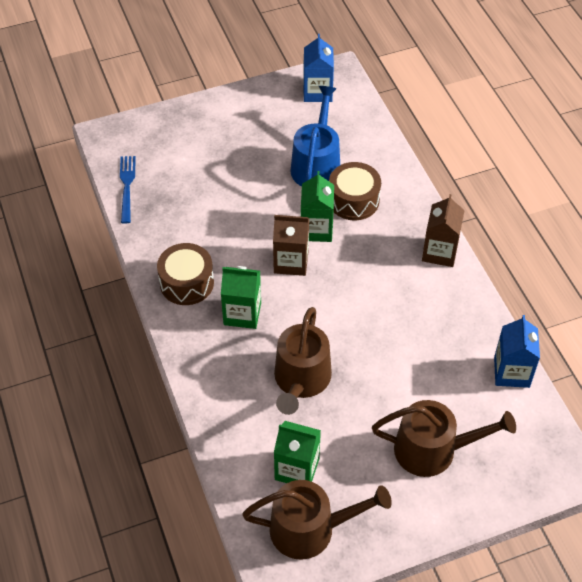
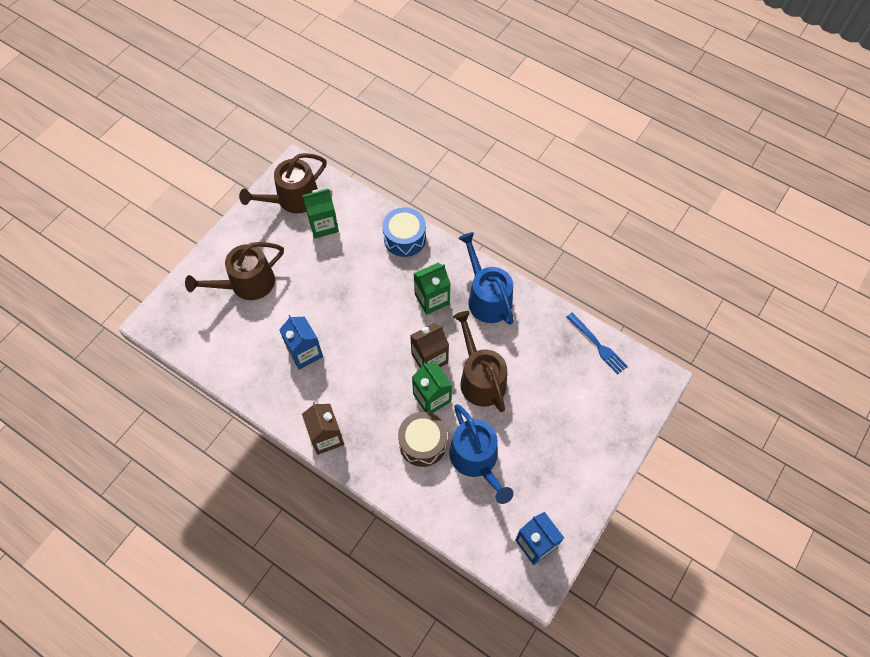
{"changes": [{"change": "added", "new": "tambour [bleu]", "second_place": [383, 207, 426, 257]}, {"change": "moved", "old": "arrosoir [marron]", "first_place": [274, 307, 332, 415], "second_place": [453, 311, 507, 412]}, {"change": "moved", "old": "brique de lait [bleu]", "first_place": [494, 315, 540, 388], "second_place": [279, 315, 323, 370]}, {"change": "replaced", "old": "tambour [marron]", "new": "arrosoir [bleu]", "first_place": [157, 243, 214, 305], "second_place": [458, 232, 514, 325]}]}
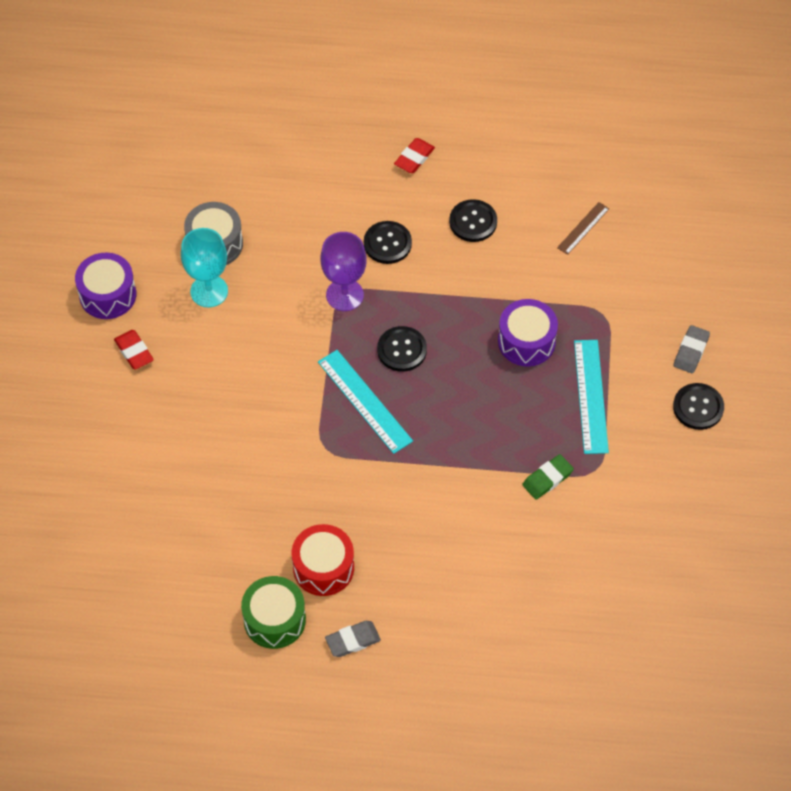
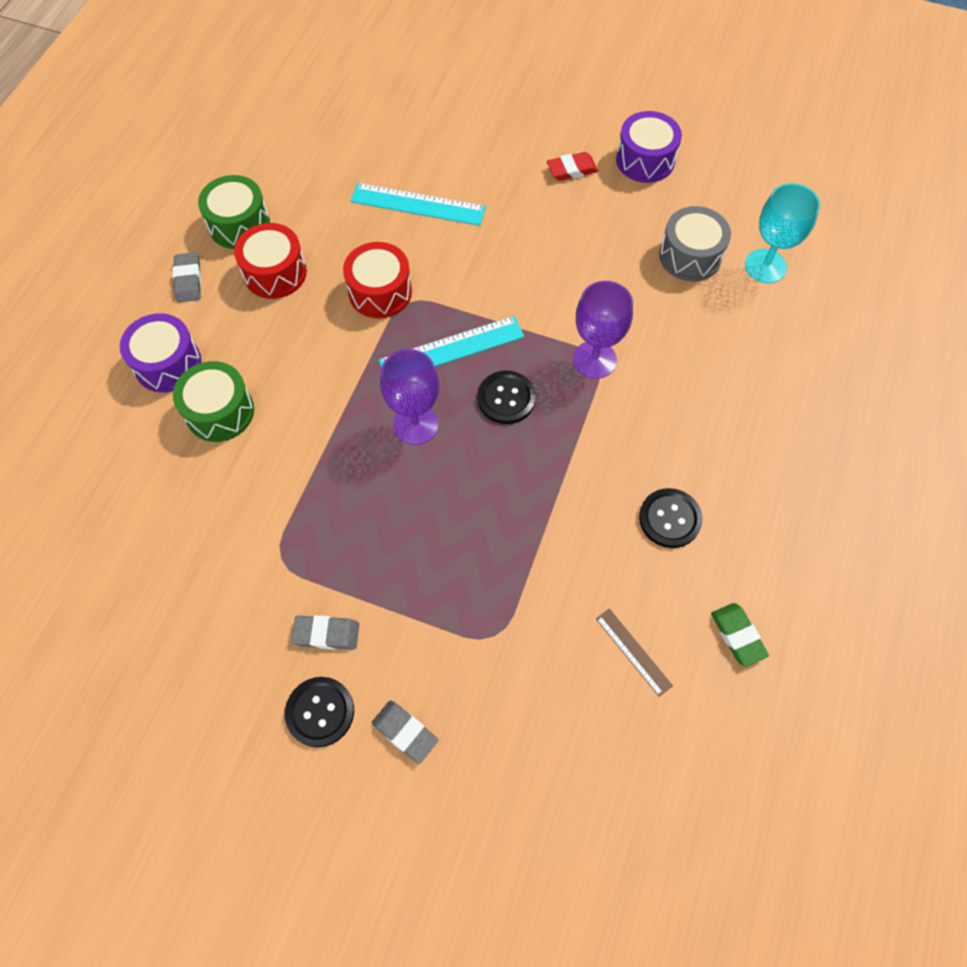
{"changes": [{"change": "removed", "old": "bouton [noir]", "first_place": [364, 221, 412, 264]}, {"change": "removed", "old": "gomme [rouge]", "first_place": [394, 138, 435, 173]}, {"change": "added", "new": "tambour [vert]", "second_place": [173, 361, 254, 442]}, {"change": "added", "new": "gomme [gris]", "second_place": [291, 615, 359, 650]}, {"change": "added", "new": "tambour [rouge]", "second_place": [343, 242, 412, 318]}, {"change": "added", "new": "verre à pied [violet]", "second_place": [380, 349, 439, 445]}, {"change": "moved", "old": "verre à pied [turquoise]", "first_place": [181, 228, 228, 307], "second_place": [745, 183, 820, 283]}, {"change": "moved", "old": "tambour [violet]", "first_place": [498, 299, 558, 367], "second_place": [120, 313, 201, 393]}, {"change": "moved", "old": "gomme [vert]", "first_place": [522, 454, 574, 500], "second_place": [711, 603, 769, 667]}, {"change": "moved", "old": "règle [turquoise]", "first_place": [574, 340, 609, 454], "second_place": [351, 183, 486, 226]}]}
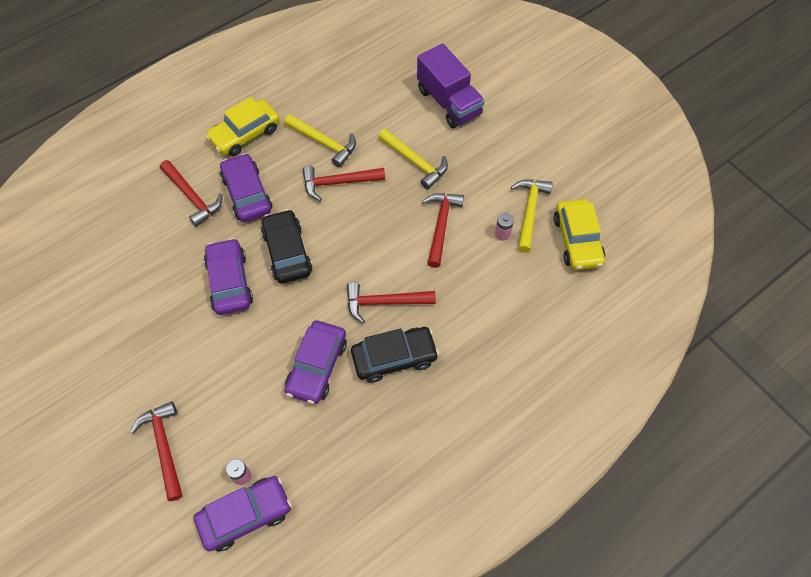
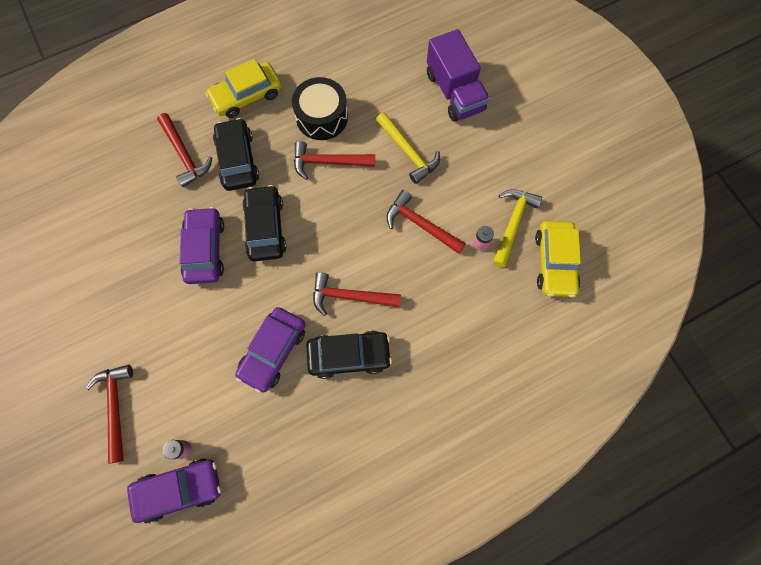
{"changes": [{"change": "replaced", "old": "marteau [jaune]", "new": "tambour [noir]", "first_place": [284, 114, 356, 167], "second_place": [292, 77, 348, 140]}, {"change": "recoloured", "old": "voiture [violet]", "new": "voiture [noir]", "first_place": [220, 153, 272, 222], "second_place": [213, 118, 259, 191]}, {"change": "turned", "old": "marteau [rouge]", "first_place": [422, 193, 464, 268], "second_place": [386, 190, 466, 254], "degrees": -75}]}
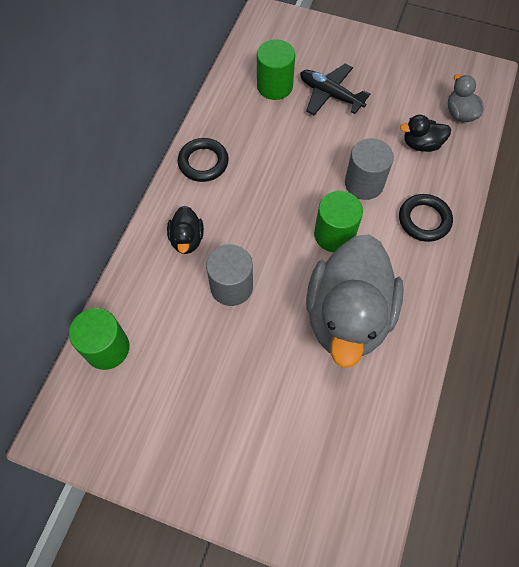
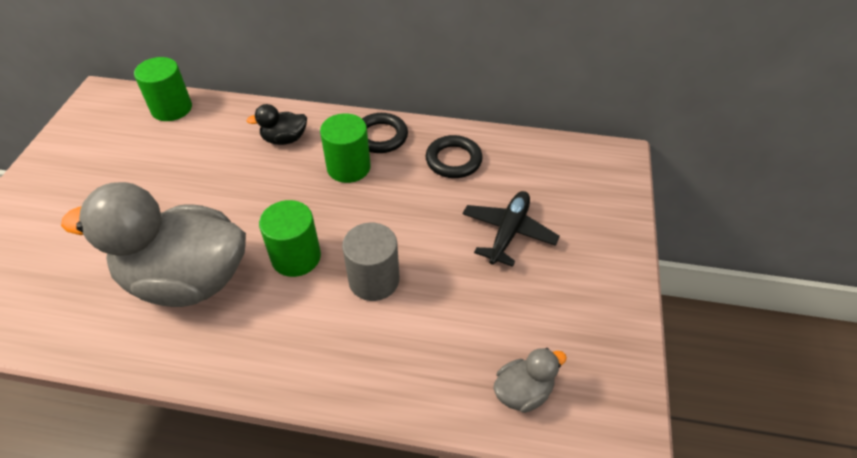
{"changes": [{"change": "removed", "old": "cylindre [gris]", "first_place": [206, 244, 253, 306]}, {"change": "removed", "old": "canard [noir]", "first_place": [400, 115, 451, 152]}, {"change": "moved", "old": "cylindre [vert]", "first_place": [257, 39, 295, 100], "second_place": [320, 113, 371, 183]}, {"change": "moved", "old": "anneau [noir]", "first_place": [399, 194, 453, 242], "second_place": [426, 135, 483, 178]}]}
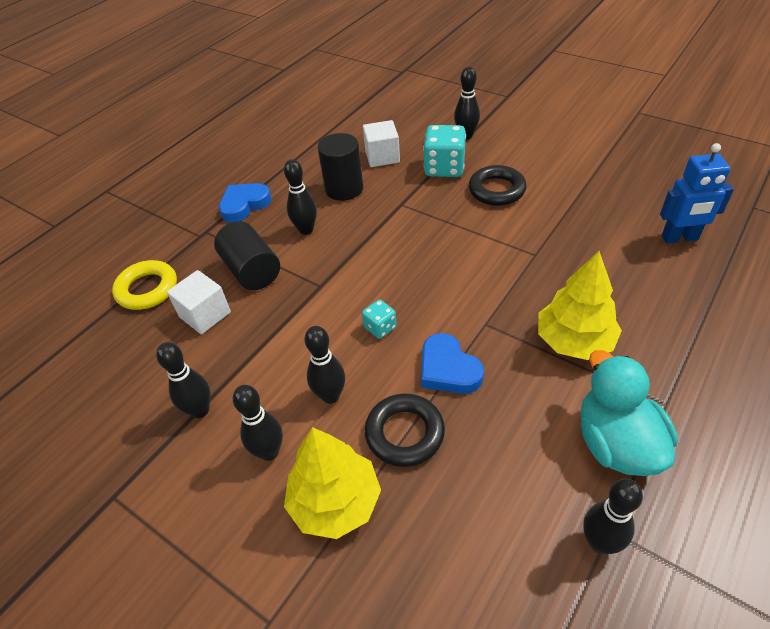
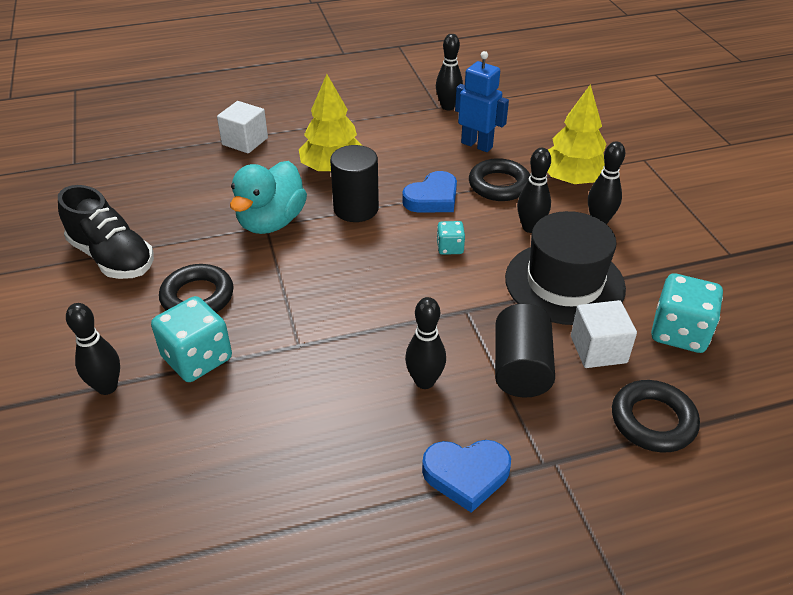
{"changes": [{"change": "removed", "old": "quille [noir]", "first_place": [156, 342, 211, 418]}, {"change": "added", "new": "chaussure [noir]", "second_place": [58, 185, 154, 279]}, {"change": "added", "new": "chapeau [noir]", "second_place": [505, 211, 626, 325]}, {"change": "added", "new": "dé [turquoise]", "second_place": [651, 273, 723, 353]}, {"change": "moved", "old": "cylindre [noir]", "first_place": [318, 133, 363, 201], "second_place": [330, 145, 379, 222]}, {"change": "moved", "old": "cube [blanc]", "first_place": [363, 120, 400, 167], "second_place": [217, 101, 268, 153]}, {"change": "moved", "old": "canard [turquoise]", "first_place": [580, 350, 678, 476], "second_place": [230, 161, 307, 234]}, {"change": "moved", "old": "robot [bleu]", "first_place": [660, 143, 734, 244], "second_place": [455, 51, 509, 152]}, {"change": "recoloured", "old": "anneau [jaune]", "new": "anneau [noir]", "first_place": [112, 260, 177, 310], "second_place": [612, 380, 700, 453]}, {"change": "turned", "old": "cœur [bleu]", "first_place": [421, 333, 484, 394], "second_place": [402, 171, 457, 213], "degrees": 45}]}
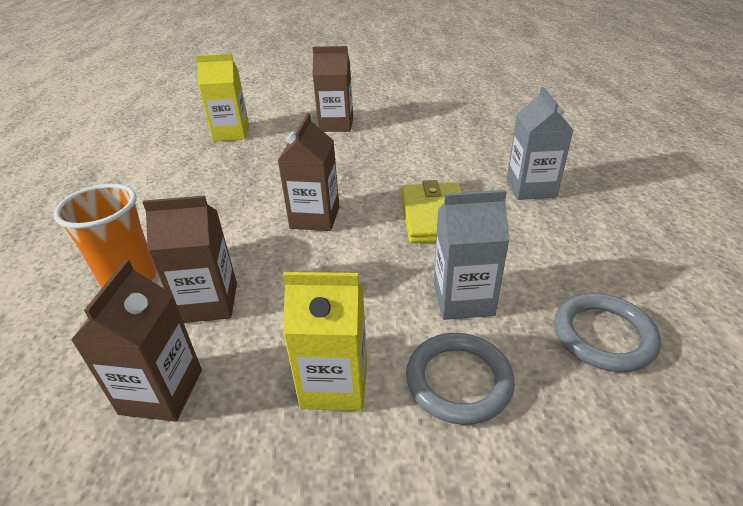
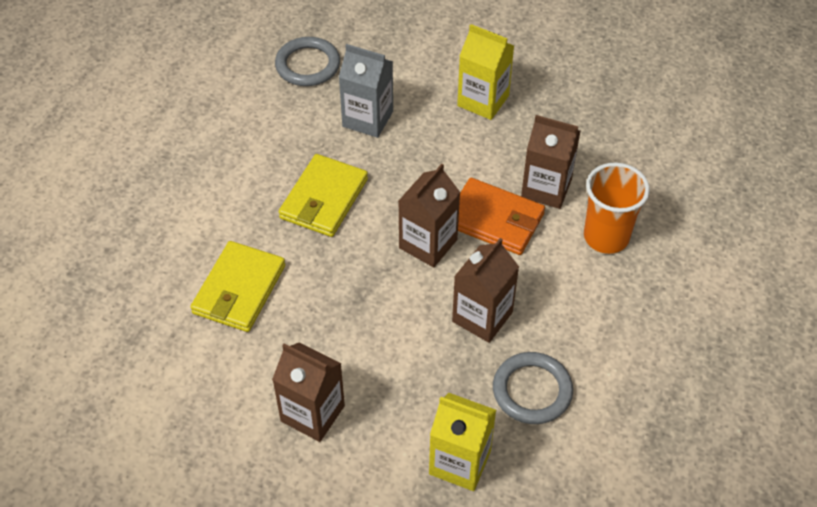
{"changes": [{"change": "removed", "old": "brique de lait [gris]", "first_place": [507, 87, 573, 200]}, {"change": "added", "new": "portefeuille [jaune]", "second_place": [191, 241, 285, 332]}, {"change": "added", "new": "portefeuille [orange]", "second_place": [458, 178, 545, 255]}, {"change": "moved", "old": "brique de lait [marron]", "first_place": [71, 259, 202, 421], "second_place": [452, 238, 519, 343]}, {"change": "moved", "old": "anneau [gris]", "first_place": [406, 333, 515, 425], "second_place": [493, 352, 573, 424]}]}
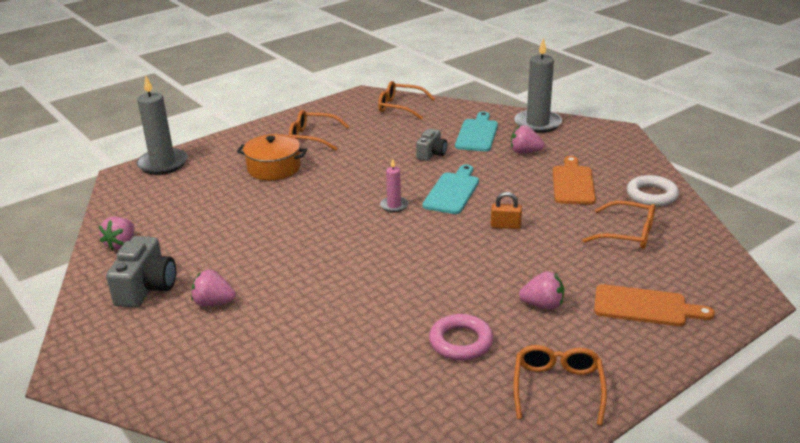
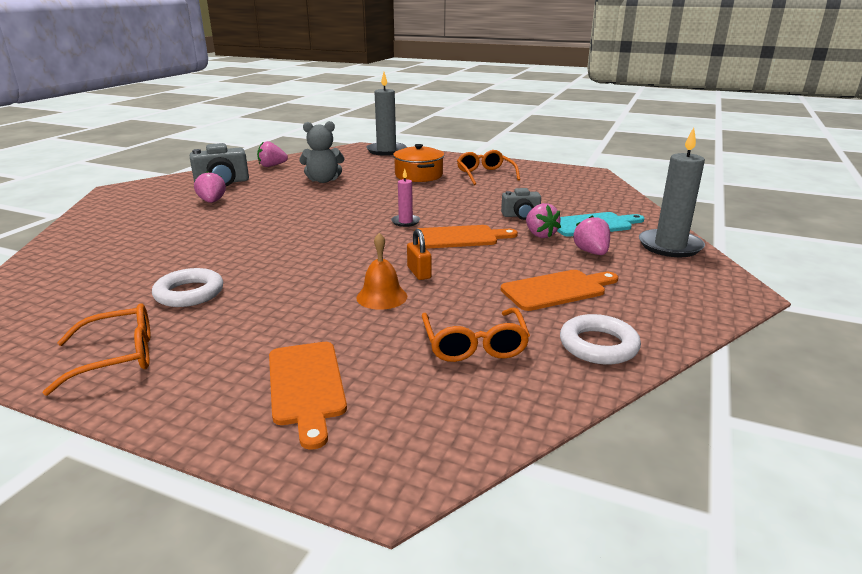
{"changes": [{"change": "removed", "old": "lunettes [orange]", "first_place": [378, 81, 435, 120]}, {"change": "added", "new": "ours en peluche [gris]", "second_place": [299, 121, 345, 183]}, {"change": "added", "new": "cloche [orange]", "second_place": [356, 233, 407, 310]}, {"change": "moved", "old": "fraise [rose]", "first_place": [519, 271, 564, 310], "second_place": [526, 203, 561, 238]}, {"change": "recoloured", "old": "planche à découper [turquoise]", "new": "planche à découper [orange]", "first_place": [422, 165, 479, 214], "second_place": [414, 225, 518, 249]}, {"change": "recoloured", "old": "anneau [rose]", "new": "anneau [blanc]", "first_place": [429, 314, 493, 361], "second_place": [152, 268, 223, 307]}]}
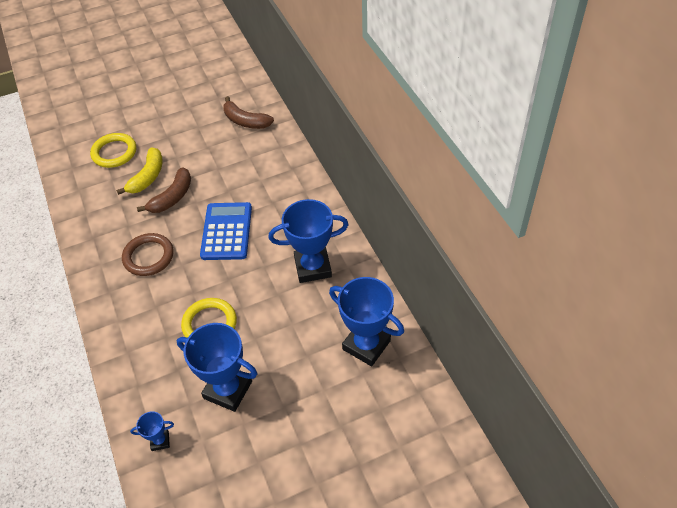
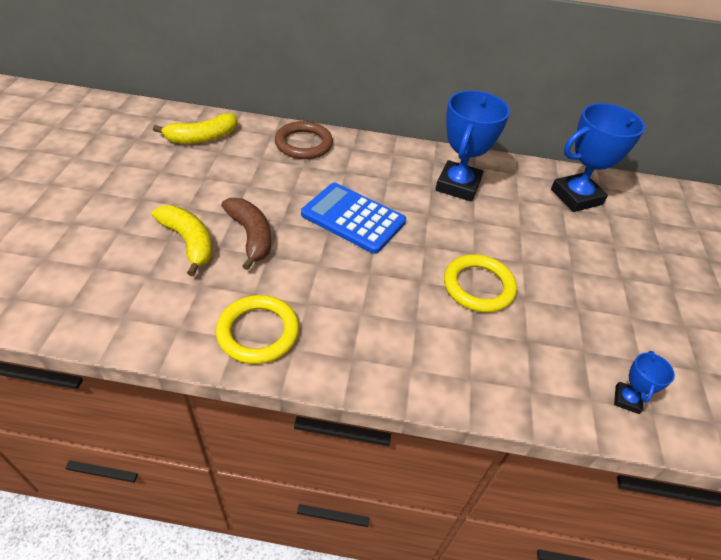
{"changes": [{"change": "removed", "old": "trophée [bleu]", "first_place": [177, 323, 257, 412]}, {"change": "moved", "old": "anneau [jaune]", "first_place": [90, 133, 136, 168], "second_place": [216, 295, 299, 364]}, {"change": "moved", "old": "anneau [marron]", "first_place": [122, 233, 174, 276], "second_place": [275, 121, 333, 159]}, {"change": "recoloured", "old": "banane [marron]", "new": "banane [jaune]", "first_place": [223, 96, 274, 129], "second_place": [153, 113, 237, 144]}]}
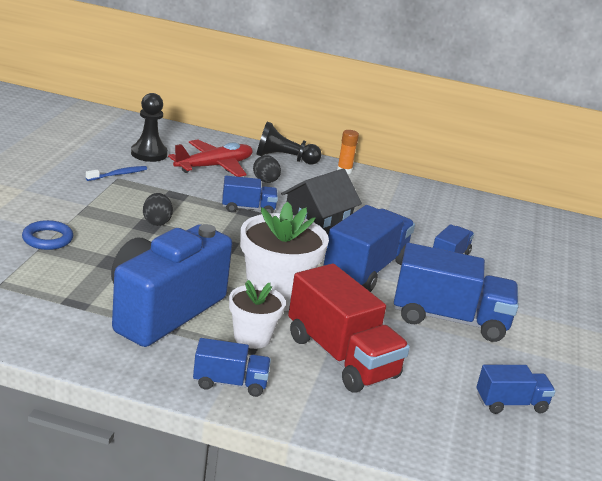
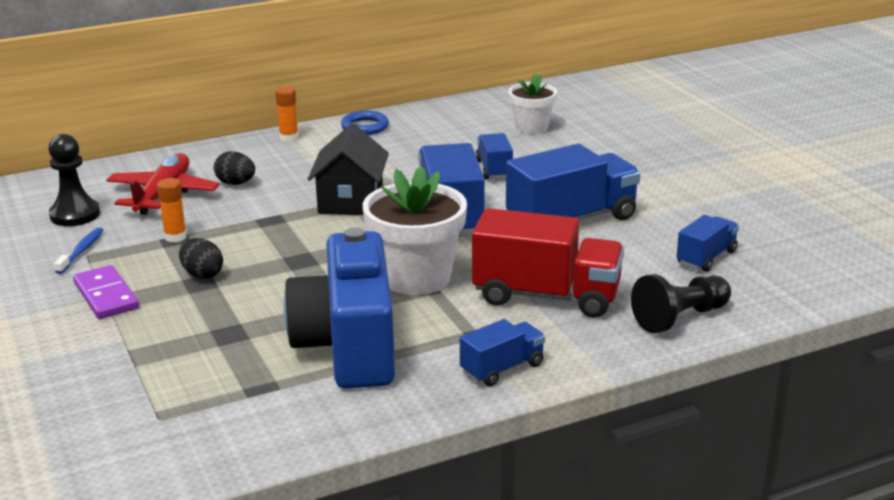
{"changes": [{"change": "removed", "old": "camion [bleu]", "first_place": [222, 176, 278, 213]}, {"change": "added", "new": "domino [violet]", "second_place": [73, 265, 139, 319]}, {"change": "added", "new": "bâton de colle [orange]", "second_place": [157, 178, 187, 242]}, {"change": "moved", "old": "anneau [bleu]", "first_place": [22, 220, 73, 250], "second_place": [341, 111, 389, 135]}, {"change": "moved", "old": "pot de fleurs [blanc]", "first_place": [229, 280, 286, 349], "second_place": [508, 73, 557, 134]}, {"change": "moved", "old": "pion [noir]", "first_place": [256, 122, 322, 165], "second_place": [631, 274, 731, 333]}]}
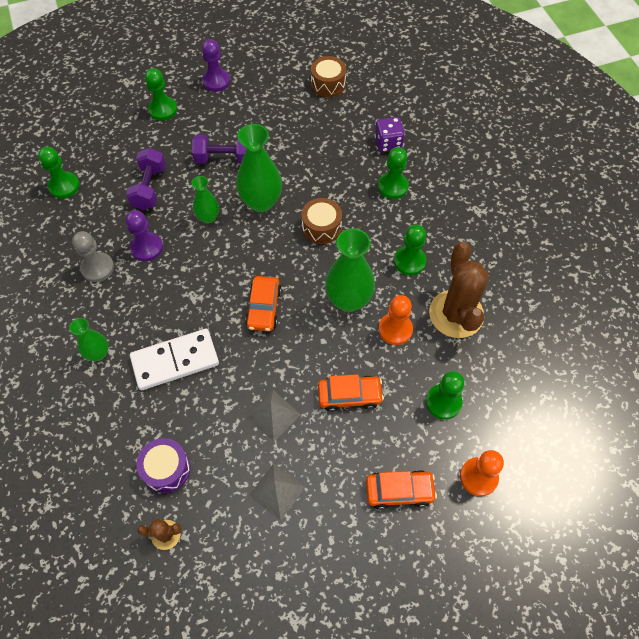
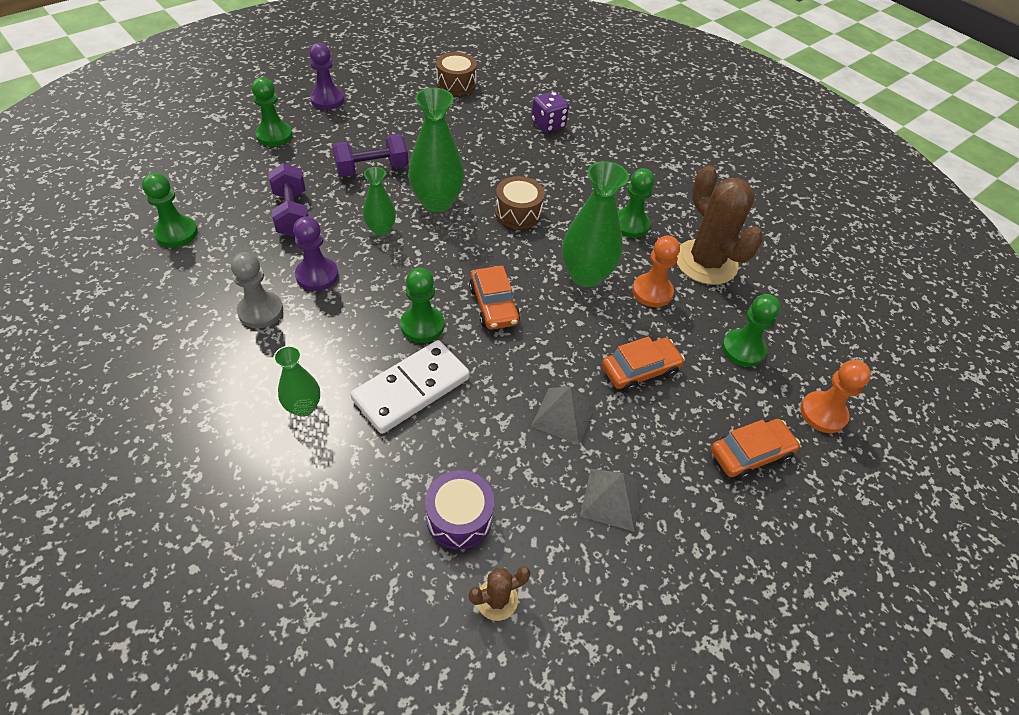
{"changes": [{"change": "moved", "old": "pion [vert]", "first_place": [378, 147, 409, 199], "second_place": [400, 268, 444, 343]}]}
